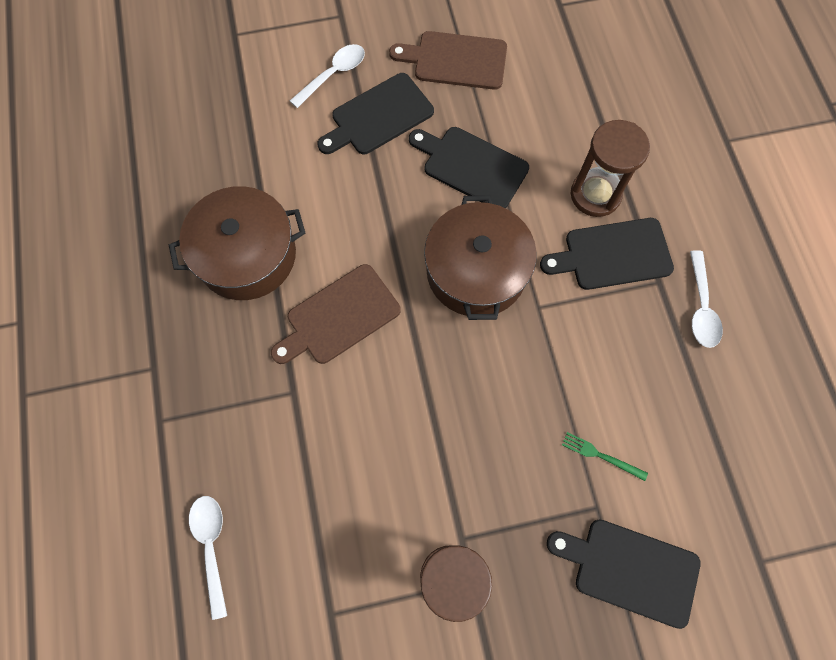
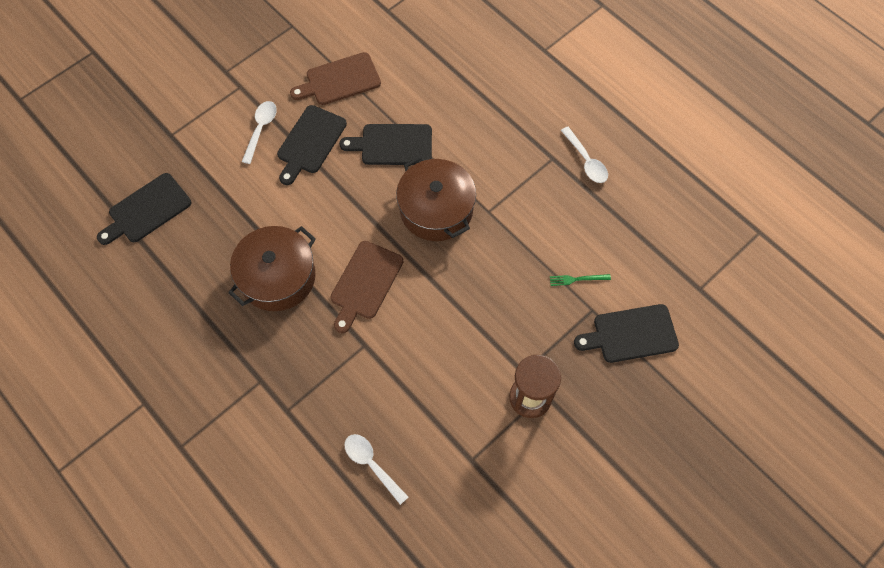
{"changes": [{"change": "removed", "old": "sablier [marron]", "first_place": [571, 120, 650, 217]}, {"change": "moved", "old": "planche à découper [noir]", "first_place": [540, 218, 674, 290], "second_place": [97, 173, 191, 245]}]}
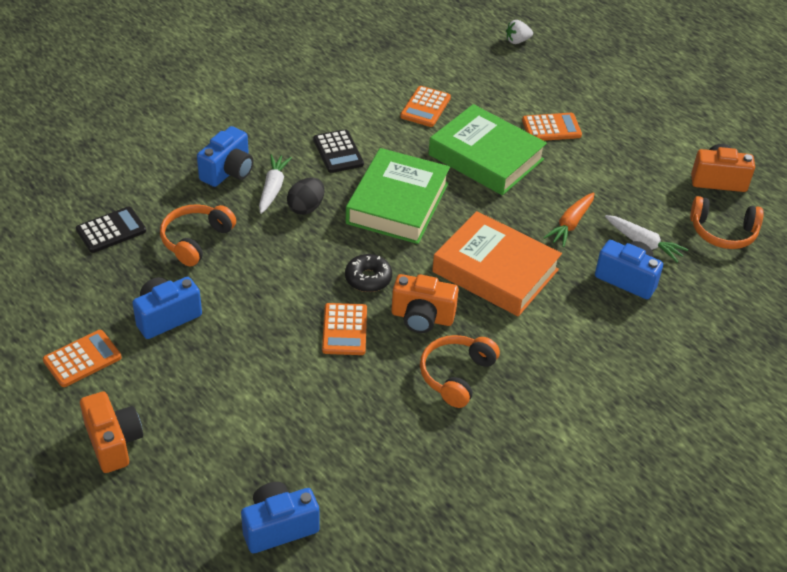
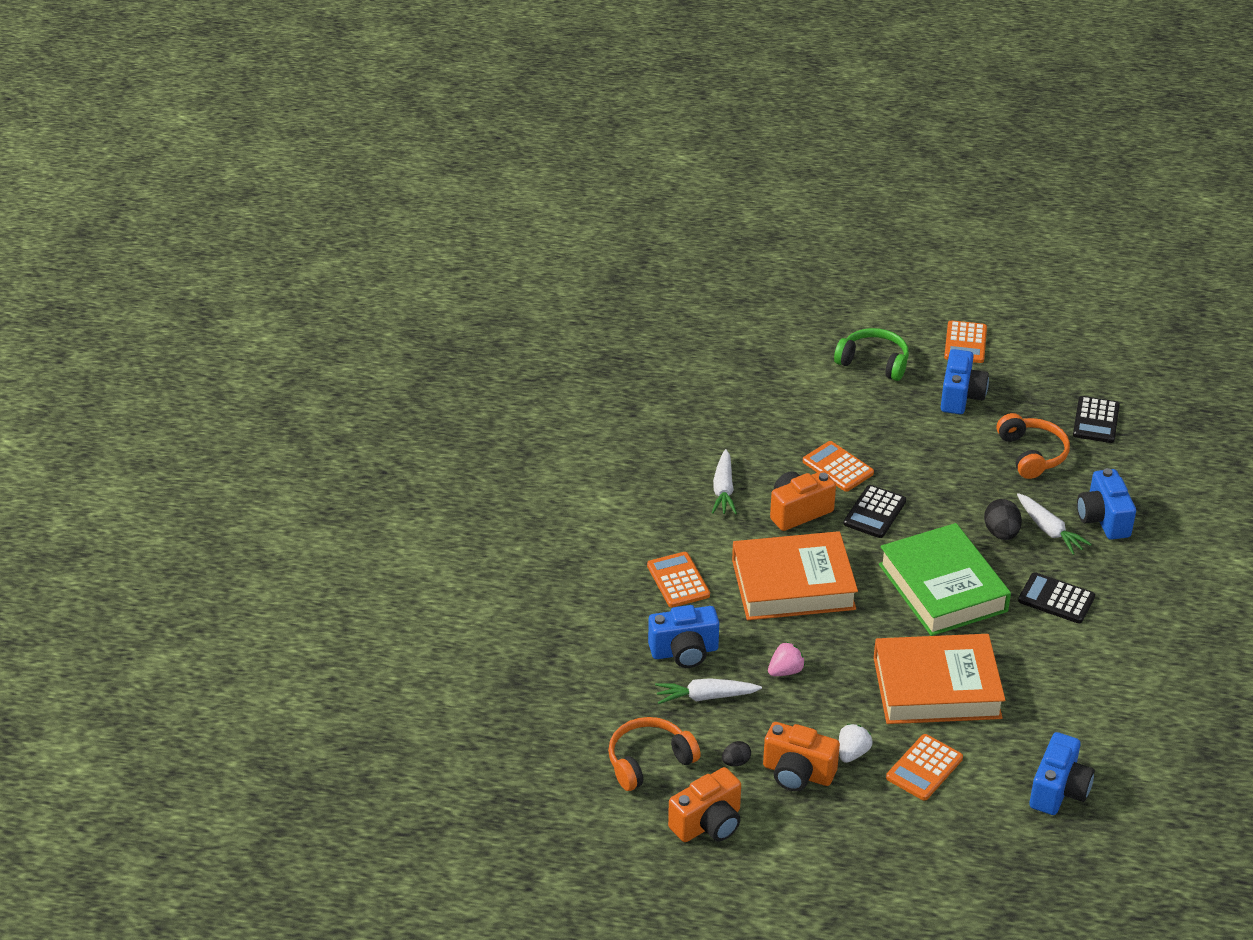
{"changes": [{"change": "added", "new": "œuf [noir]", "second_place": [722, 741, 751, 766]}, {"change": "added", "new": "casque audio [vert]", "second_place": [834, 328, 909, 381]}, {"change": "moved", "old": "appareil photo [orange]", "first_place": [80, 391, 143, 473], "second_place": [763, 722, 840, 791]}, {"change": "moved", "old": "appareil photo [bleu]", "first_place": [241, 482, 319, 553], "second_place": [1029, 732, 1095, 815]}, {"change": "moved", "old": "calculatrice [orange]", "first_place": [400, 86, 451, 127], "second_place": [647, 552, 710, 607]}, {"change": "moved", "old": "fraise [blanc]", "first_place": [506, 20, 533, 44], "second_place": [839, 724, 873, 763]}, {"change": "replaced", "old": "beignet [noir]", "new": "calculatrice [noir]", "first_place": [345, 254, 392, 292], "second_place": [844, 485, 906, 538]}, {"change": "replaced", "old": "casque audio [orange]", "new": "carotte [blanc]", "first_place": [420, 335, 500, 408], "second_place": [712, 449, 737, 514]}, {"change": "replaced", "old": "carotte [orange]", "new": "fraise [rose]", "first_place": [543, 192, 595, 247], "second_place": [768, 642, 805, 676]}, {"change": "recoloured", "old": "livre [vert]", "new": "livre [orange]", "first_place": [429, 104, 547, 195], "second_place": [874, 634, 1005, 724]}]}
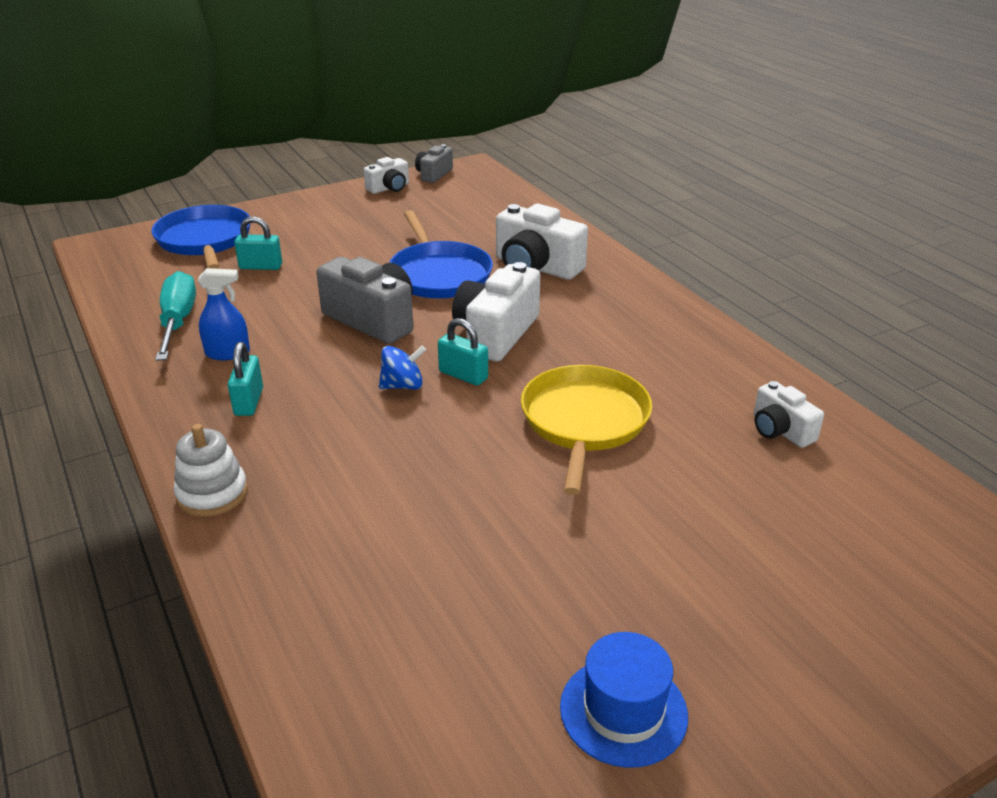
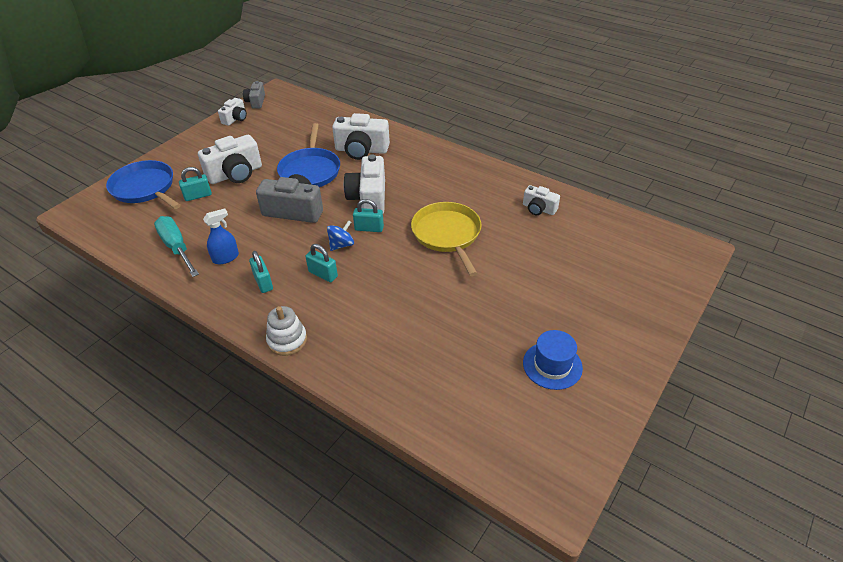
{"changes": [{"change": "added", "new": "appareil photo [blanc]", "second_place": [198, 135, 262, 184]}, {"change": "added", "new": "cadenas [turquoise]", "second_place": [306, 244, 338, 282]}, {"change": "turned", "old": "poêle [bleu]", "first_place": [389, 210, 493, 298], "second_place": [277, 123, 340, 187], "degrees": 45}]}
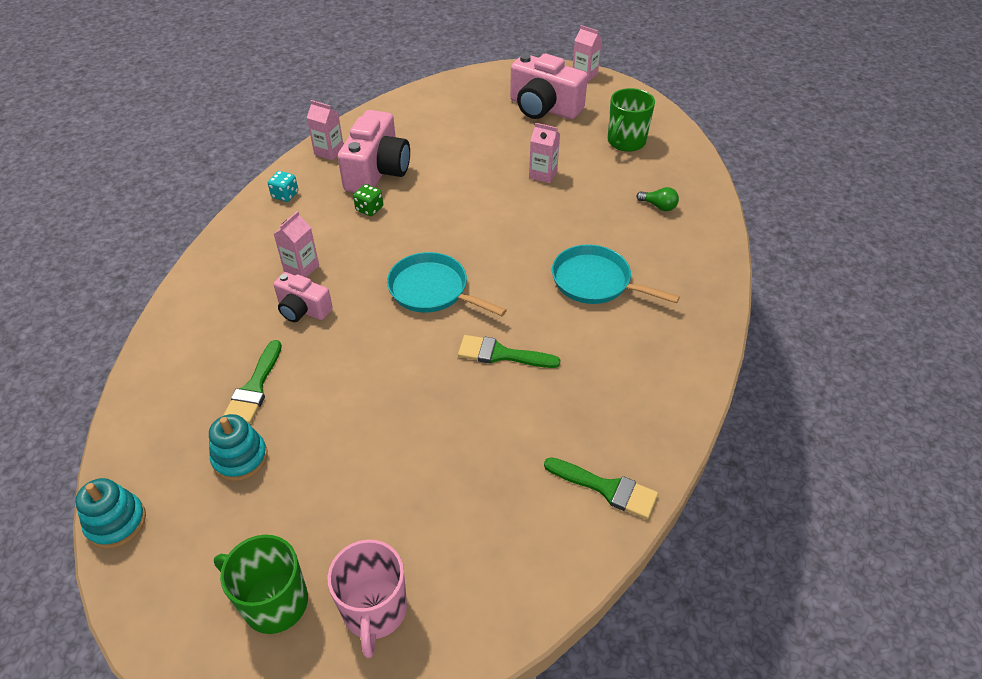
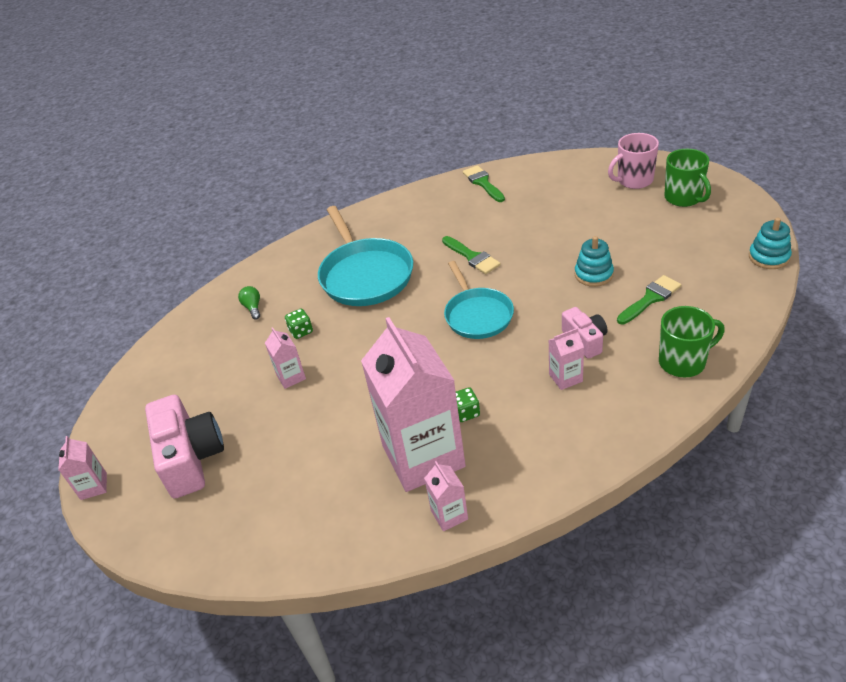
{"changes": [{"change": "removed", "old": "dé [turquoise]", "first_place": [268, 171, 298, 202]}, {"change": "added", "new": "dé [vert]", "second_place": [285, 308, 313, 339]}, {"change": "moved", "old": "jouet à empiler [turquoise]", "first_place": [209, 414, 268, 481], "second_place": [575, 236, 614, 287]}, {"change": "moved", "old": "tasse [vert]", "first_place": [608, 88, 655, 152], "second_place": [659, 306, 725, 377]}, {"change": "replaced", "old": "appareil photo [rose]", "new": "brique de lait [rose]", "first_place": [338, 110, 410, 193], "second_place": [361, 317, 466, 492]}, {"change": "turned", "old": "tasse [rose]", "first_place": [327, 540, 407, 658], "second_place": [608, 133, 659, 189], "degrees": -150}, {"change": "resized", "old": "poêle [turquoise]", "first_place": [552, 244, 680, 304], "second_place": [318, 206, 413, 306], "factor": 1.5}]}
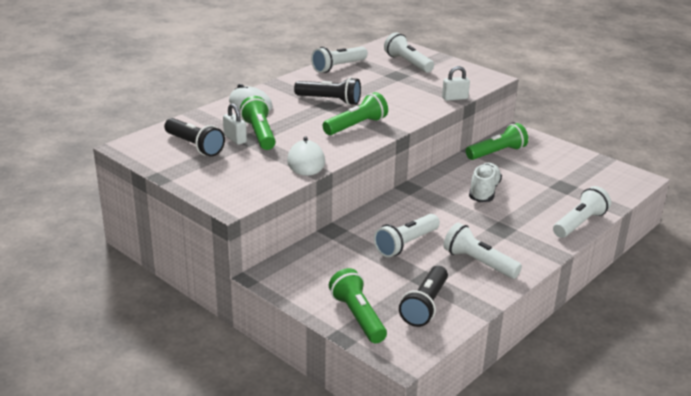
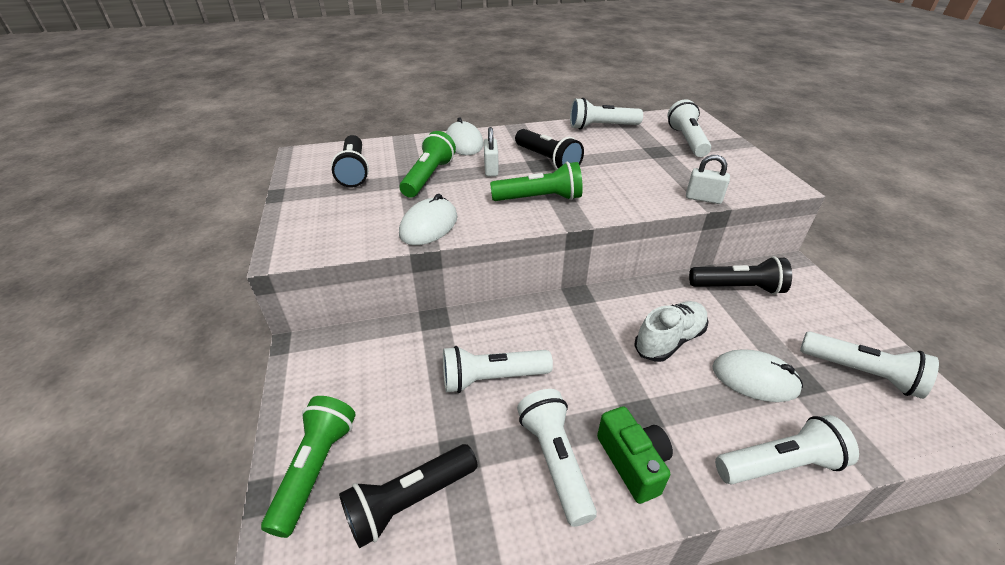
{"changes": [{"change": "added", "new": "appareil photo [vert]", "second_place": [597, 406, 673, 504]}, {"change": "added", "new": "souris [blanc]", "second_place": [712, 350, 803, 402]}, {"change": "added", "new": "lampe de poche [blanc]", "second_place": [800, 332, 939, 399]}, {"change": "moved", "old": "cadenas [blanc]", "first_place": [223, 103, 247, 145], "second_place": [484, 127, 498, 176]}, {"change": "recoloured", "old": "lampe de poche [vert]", "new": "lampe de poche [noir]", "first_place": [466, 123, 528, 160], "second_place": [689, 256, 792, 295]}]}
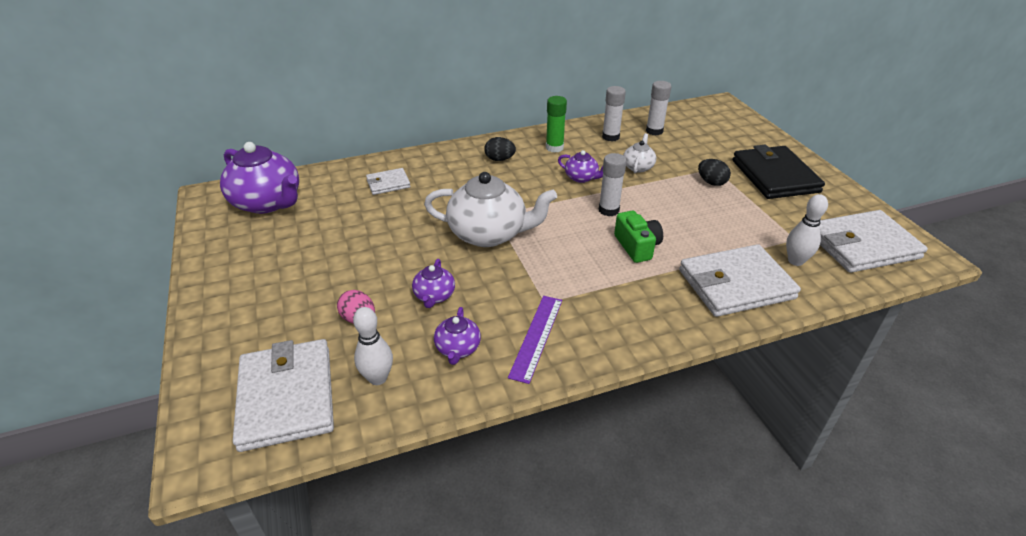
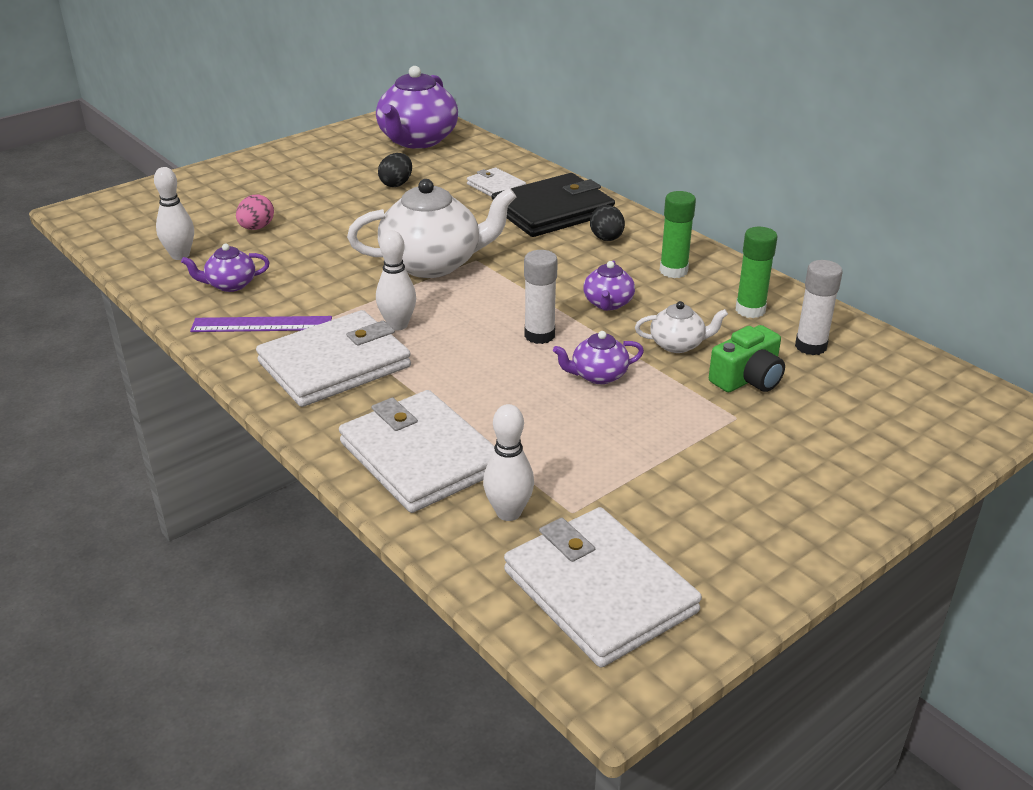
{"changes": [{"change": "added", "new": "quille [blanc]", "second_place": [376, 230, 416, 331]}, {"change": "moved", "old": "portefeuille [blanc]", "first_place": [233, 339, 334, 452], "second_place": [256, 310, 411, 407]}, {"change": "moved", "old": "théière [violet]", "first_place": [412, 259, 455, 308], "second_place": [553, 331, 644, 384]}, {"change": "moved", "old": "appareil photo [vert]", "first_place": [614, 211, 663, 263], "second_place": [709, 325, 785, 392]}, {"change": "moved", "old": "œuf [noir]", "first_place": [698, 159, 731, 186], "second_place": [378, 153, 412, 187]}, {"change": "moved", "old": "portefeuille [noir]", "first_place": [732, 145, 825, 199], "second_place": [491, 173, 615, 237]}, {"change": "recoloured", "old": "bâton de colle [blanc]", "new": "bâton de colle [vert]", "first_place": [602, 86, 626, 142], "second_place": [735, 227, 778, 318]}, {"change": "turned", "old": "théière [blanc]", "first_place": [424, 172, 557, 247], "second_place": [347, 179, 516, 278], "degrees": -90}]}
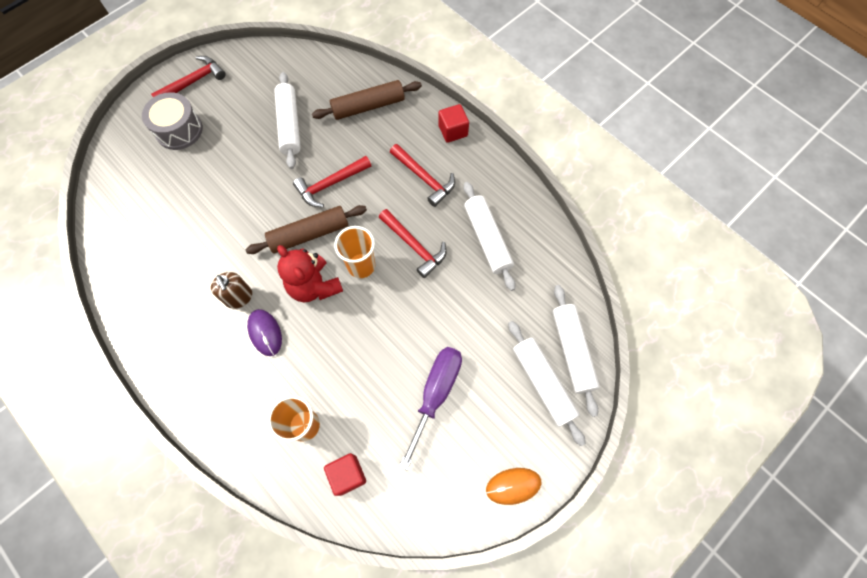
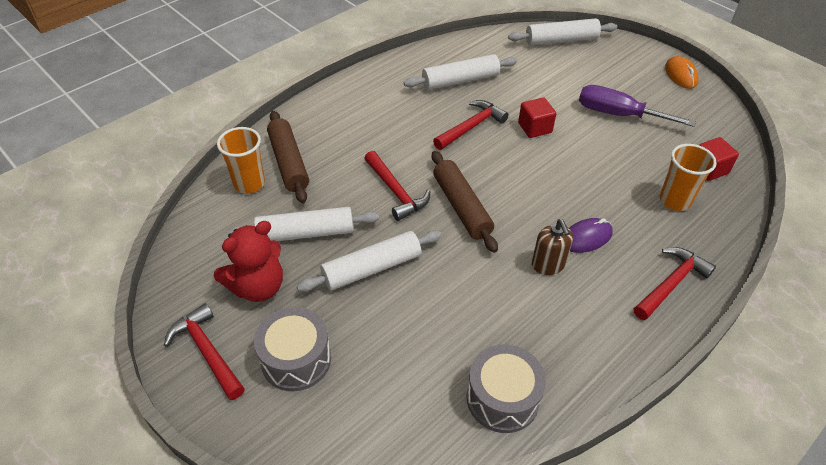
{"changes": [{"change": "added", "new": "tambour [gris]", "second_place": [467, 344, 546, 433]}, {"change": "moved", "old": "ours en peluche [rouge]", "first_place": [277, 245, 343, 302], "second_place": [214, 221, 283, 302]}, {"change": "moved", "old": "gobelet [orange]", "first_place": [334, 226, 375, 278], "second_place": [217, 127, 265, 194]}, {"change": "moved", "old": "marteau [rouge]", "first_place": [390, 144, 455, 207], "second_place": [634, 247, 716, 320]}, {"change": "moved", "old": "cube [rouge]", "first_place": [438, 104, 469, 143], "second_place": [518, 98, 556, 138]}, {"change": "moved", "old": "rouleau à pâtisserie [blanc]", "first_place": [508, 321, 586, 446], "second_place": [297, 230, 442, 292]}, {"change": "turned", "old": "distributeur de savon [marron]", "first_place": [211, 272, 252, 309], "second_place": [532, 219, 573, 275], "degrees": 105}]}
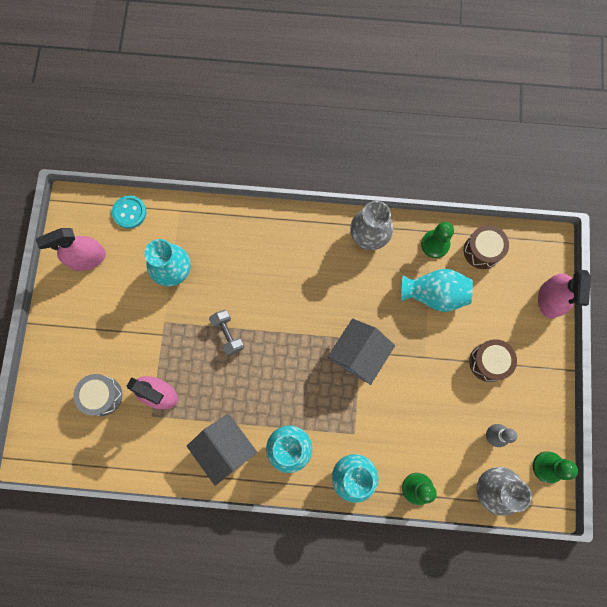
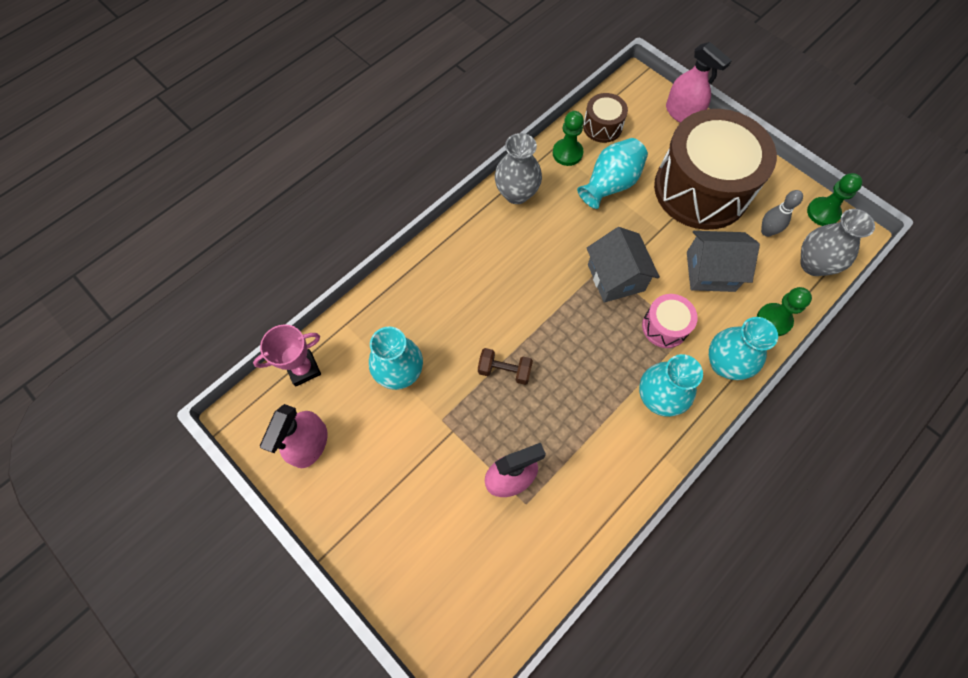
{"changes": [{"change": "removed", "old": "tambour [gris]", "first_place": [73, 374, 122, 416]}, {"change": "added", "new": "tambour [rose]", "second_place": [642, 294, 697, 348]}, {"change": "moved", "old": "maison [gris]", "first_place": [187, 414, 257, 486], "second_place": [687, 231, 760, 292]}, {"change": "replaced", "old": "bouton [turquoise]", "new": "trophée [rose]", "first_place": [112, 195, 147, 229], "second_place": [253, 324, 321, 387]}, {"change": "recoloured", "old": "haltère [gris]", "new": "haltère [marron]", "first_place": [209, 310, 245, 356], "second_place": [478, 348, 533, 385]}, {"change": "resized", "old": "tambour [marron]", "first_place": [469, 339, 517, 382], "second_place": [654, 109, 777, 230], "factor": 2.28}]}
